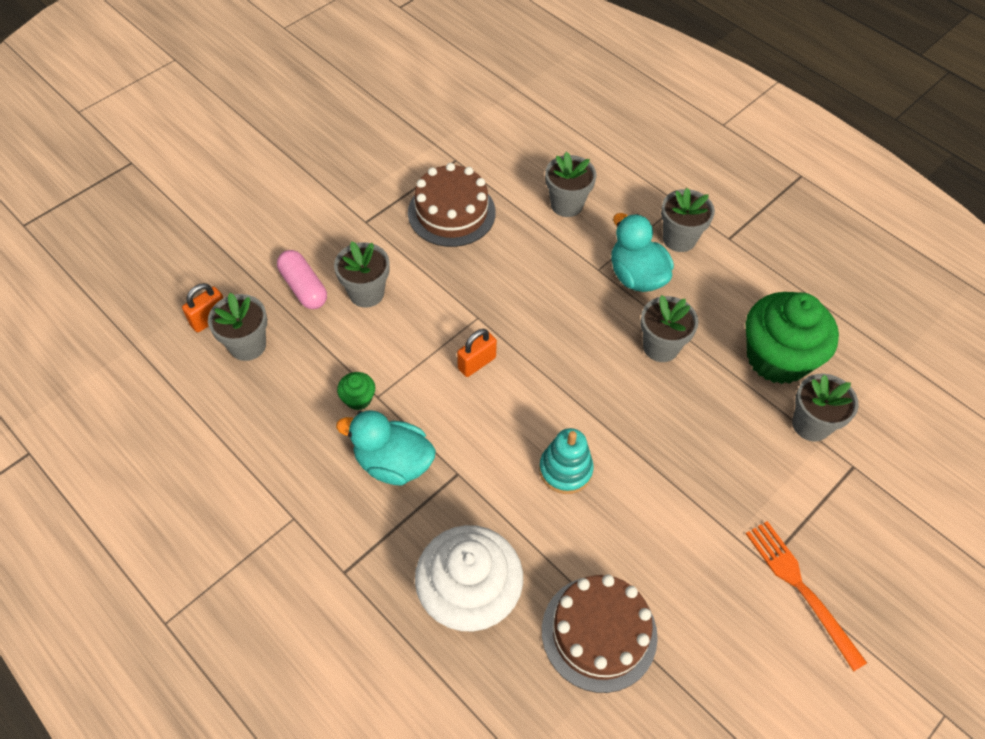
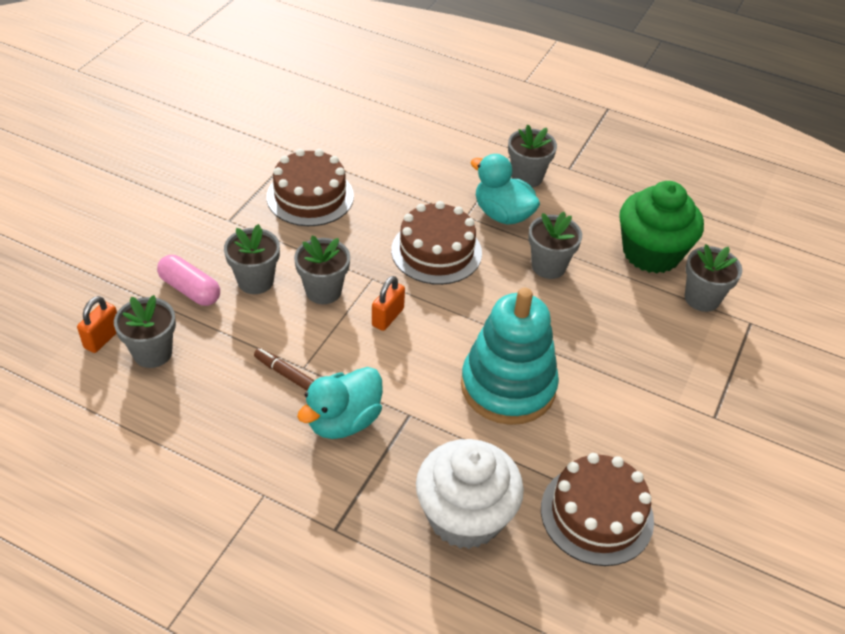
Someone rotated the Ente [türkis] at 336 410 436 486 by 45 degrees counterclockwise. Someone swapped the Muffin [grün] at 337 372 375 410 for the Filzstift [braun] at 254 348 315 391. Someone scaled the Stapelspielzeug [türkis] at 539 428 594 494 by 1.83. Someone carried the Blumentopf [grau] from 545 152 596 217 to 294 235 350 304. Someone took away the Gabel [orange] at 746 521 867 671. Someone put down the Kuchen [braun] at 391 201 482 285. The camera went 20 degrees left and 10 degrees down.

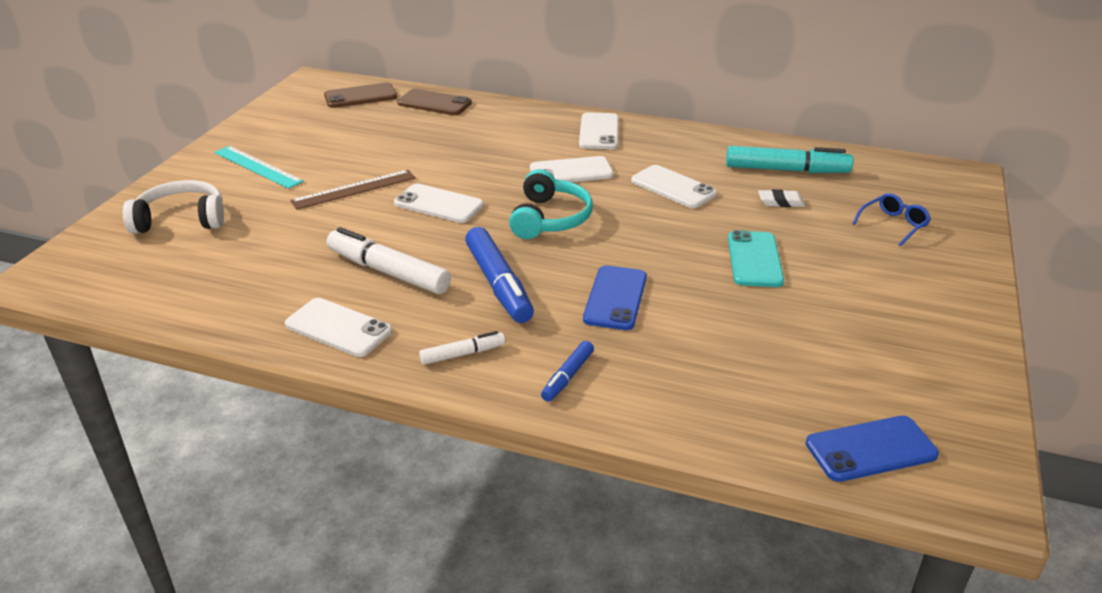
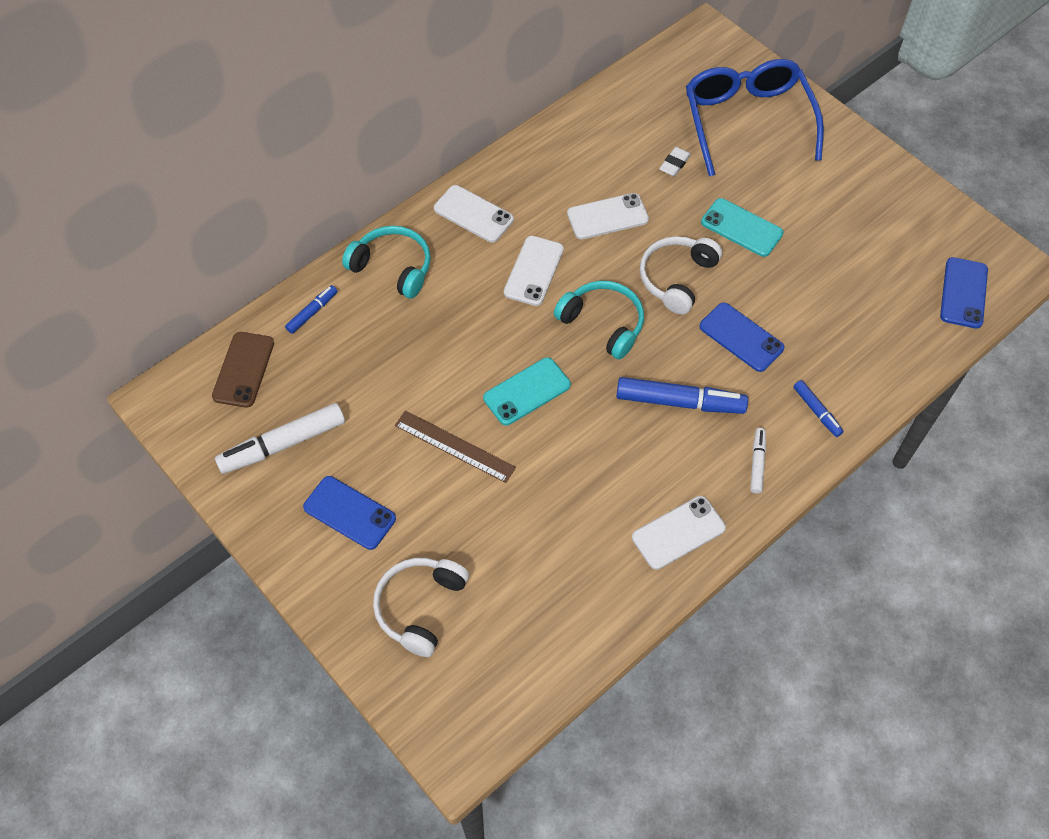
Someone swapped the Lineal [türkis] at 214 146 304 189 for the Handy [blau] at 303 476 396 550. Someone rotated the Lineal [braun] at 290 170 416 210 by 60 degrees counterclockwise. Someone carried the Filzstift [weiß] from 327 227 451 294 to 215 403 345 474. Someone repainted the Handy [weiß] at 394 183 484 223, which became the Handy [türkis] at 483 357 571 425. Someone swapped the Handy [braun] at 397 89 472 115 for the Filzstift [blau] at 285 285 337 334. Someone took away the Filzstift [türkis] at 726 146 853 173. Someone scaled the Brille [blau] at 852 193 931 246 by 2.48. Someone put down the Kopfhörer [türkis] at 342 226 431 299. Someone put down the Kopfhörer [weiß] at 640 236 722 314. The camera went 60 degrees left and 25 degrees up.

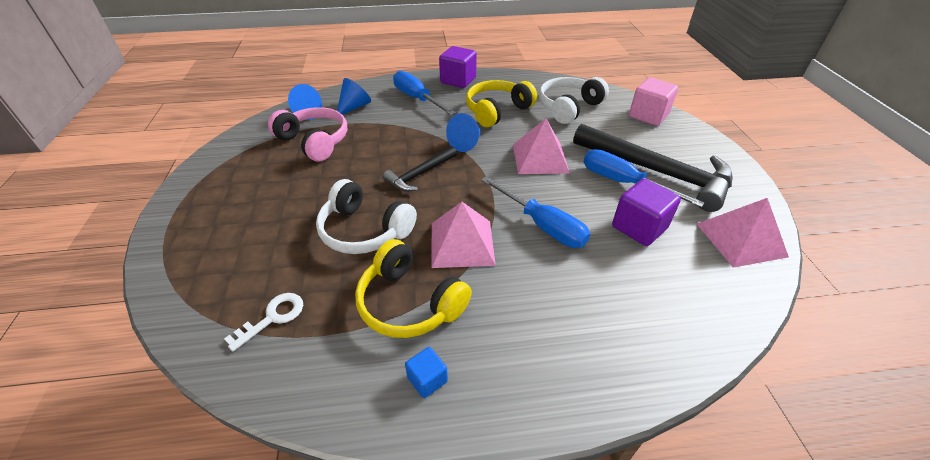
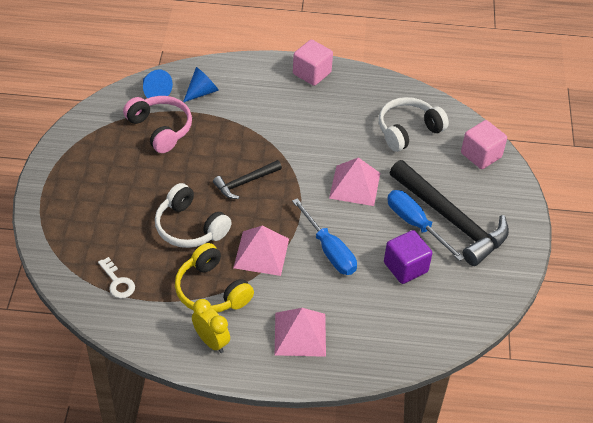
Someone rotated the Schlüssel [weiß] at 224 293 303 351 by 90 degrees clockwise. Someone took away the Schraubenzieher [blau] at 393 70 456 115. Someone swapped the Kubus [blau] at 405 347 448 398 for the Wecker [gelb] at 192 299 230 353. Someone repainted the Kubus [lila] at 439 46 477 88, which became the Kubus [rosa] at 293 40 333 86. Someone took away the Kegel [blau] at 446 113 481 152. Someone took away the Kopfhörer [gelb] at 466 80 537 127. Someone carried the Pyramide [rosa] from 697 198 789 268 to 275 308 326 357. The camera went 10 degrees right and 5 degrees up.

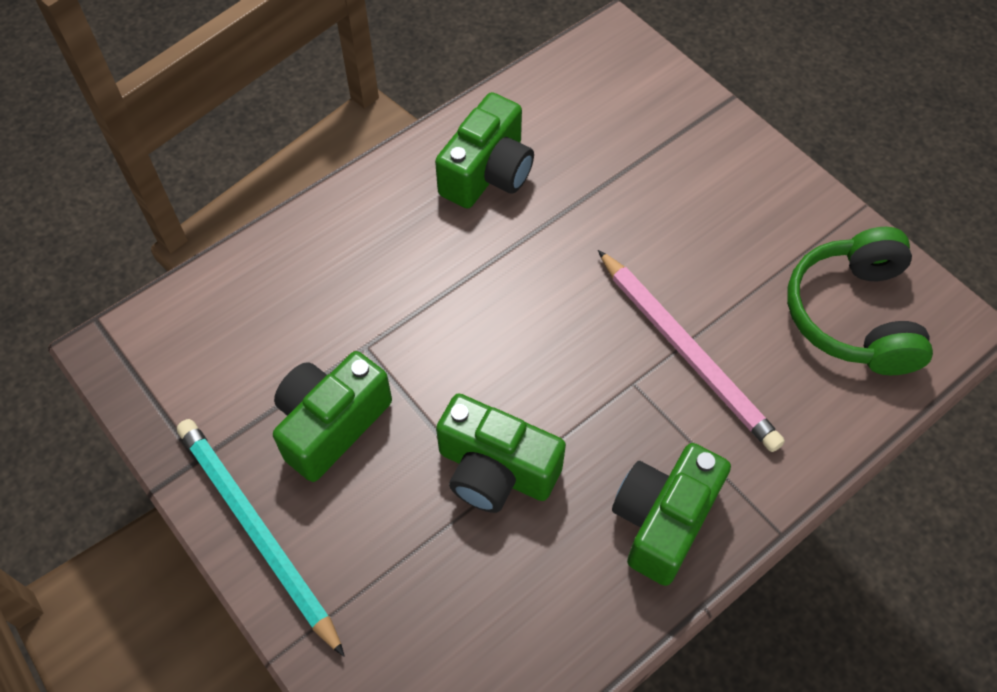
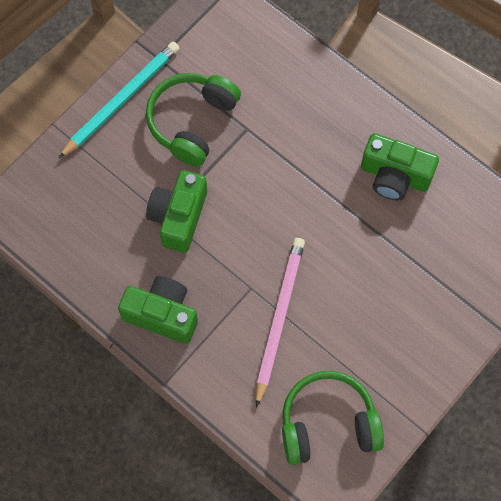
Someone swapped the Kamera [grün] at 273 351 392 482 for the Kopfhörer [grün] at 146 73 241 167. Someone rotated the Bleistift [rosa] at 598 250 785 452 by 150 degrees clockwise. The camera went 80 degrees right and 10 degrees up.

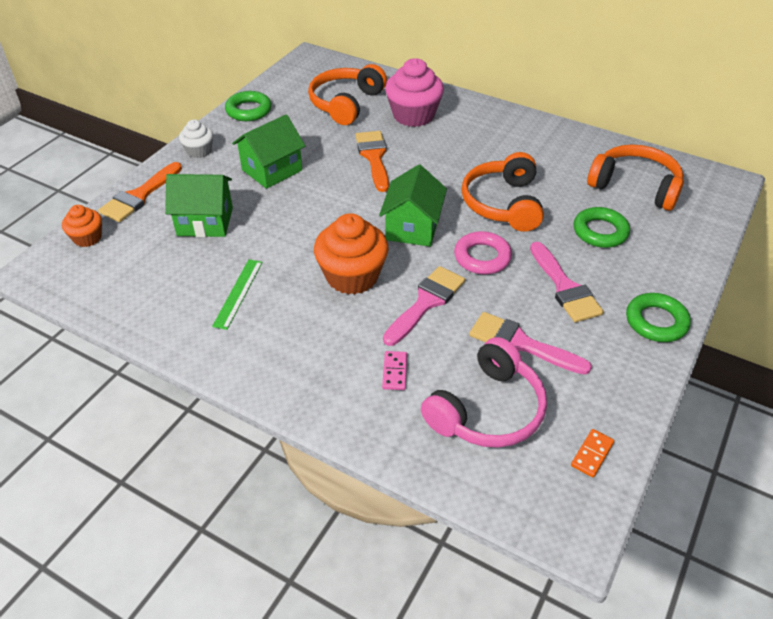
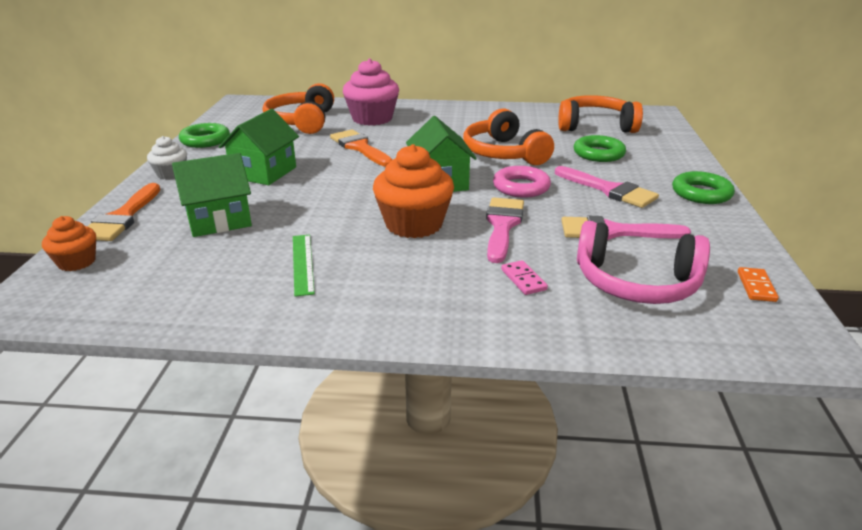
Someone rotated the Kopfhörer [rosa] at 421 337 547 448 by 90 degrees clockwise. The camera went 25 degrees left and 15 degrees down.

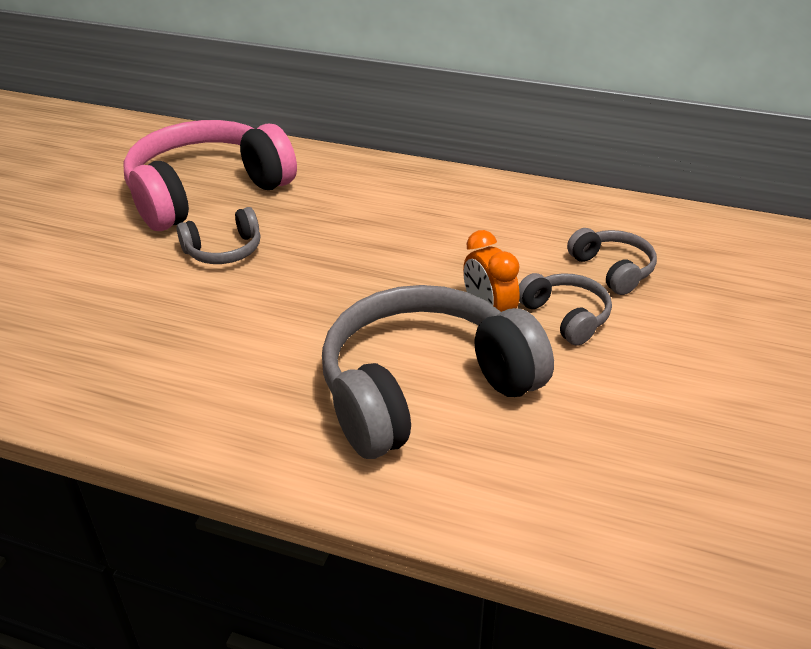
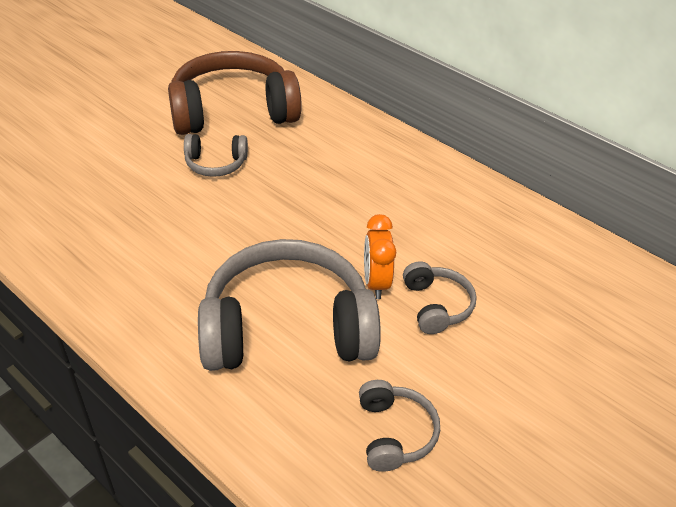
Someone repainted the Kopfhörer [rosa] at 123 120 297 231, which became the Kopfhörer [braun] at 168 51 302 135. Someone carried the Kopfhörer [grau] from 567 228 657 295 to 359 380 440 472. The camera went 20 degrees right and 5 degrees up.

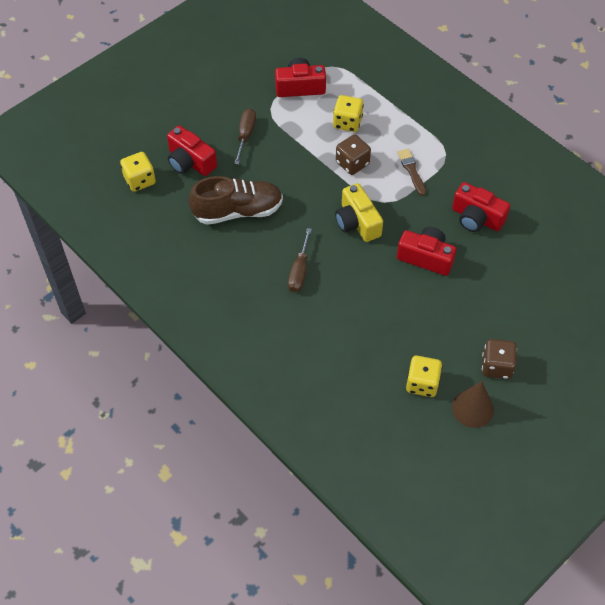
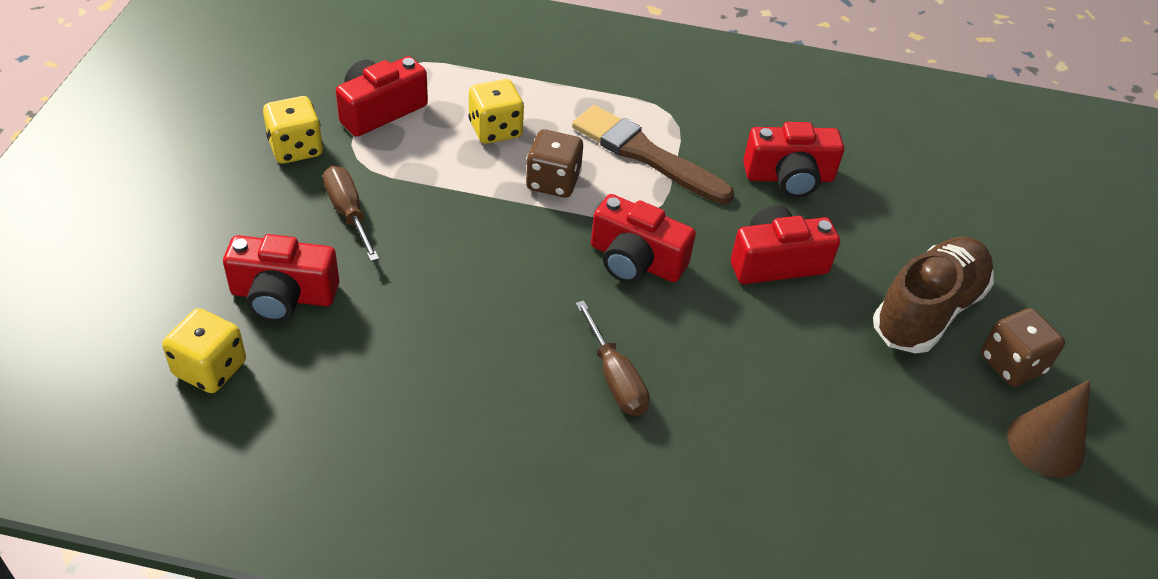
Someone carried the Schuh [braun] from 189 176 283 225 to 873 237 994 354. Someone repainted the Kamera [gelb] at 335 183 383 242, which became the Kamera [rot] at 591 194 696 283. Someone scaled the Pinsel [braun] at 398 149 426 196 by 1.80. Someone carried the Spielwürfel [gelb] from 406 356 442 397 to 263 96 323 163. The camera went 40 degrees left and 10 degrees down.

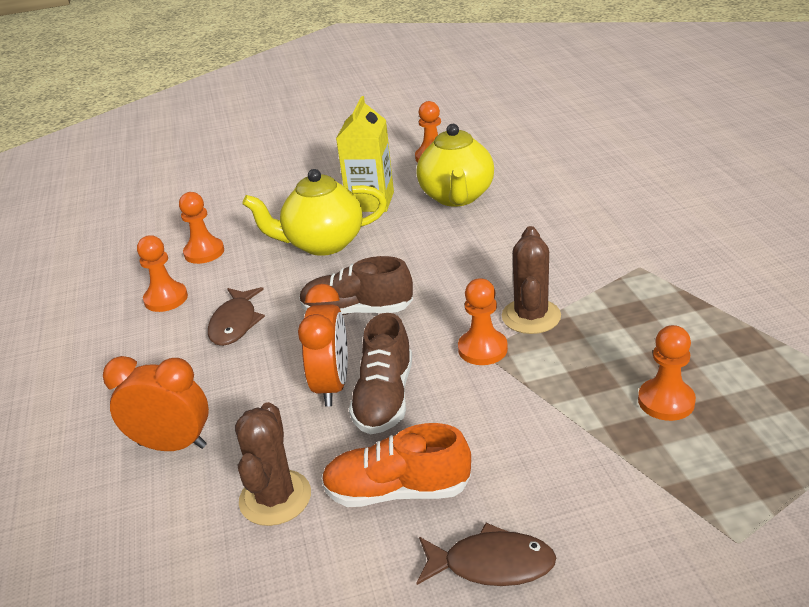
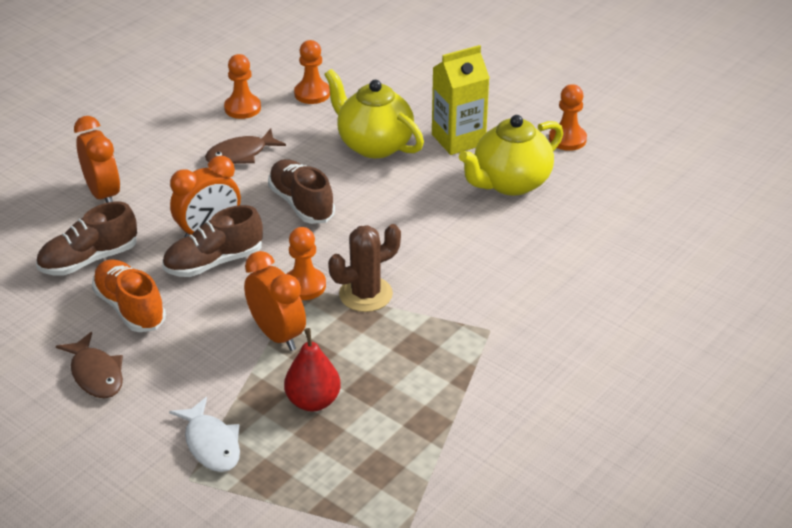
Someone swapped the Kaktus [braun] at 235 402 311 526 for the Schuh [braun] at 36 202 137 275. Someone swapped the Bauer [orange] at 638 325 696 421 for the Birne [rot] at 284 328 341 412. Someone put down the Fisch [weiß] at 169 397 240 472. Someone put down the Wecker [orange] at 244 251 306 351. The camera went 50 degrees right and 5 degrees up.

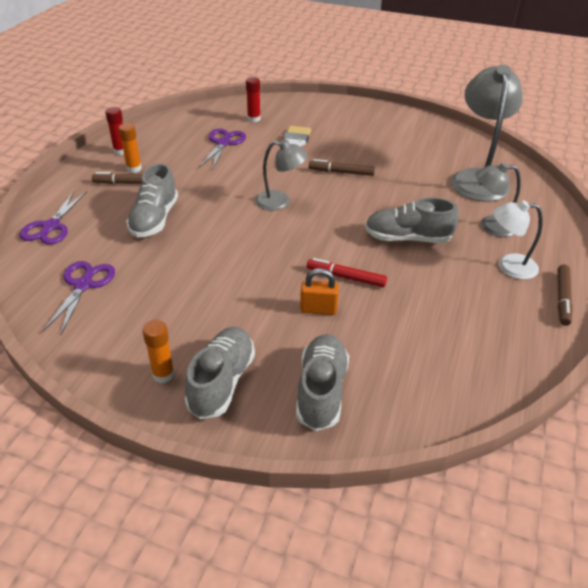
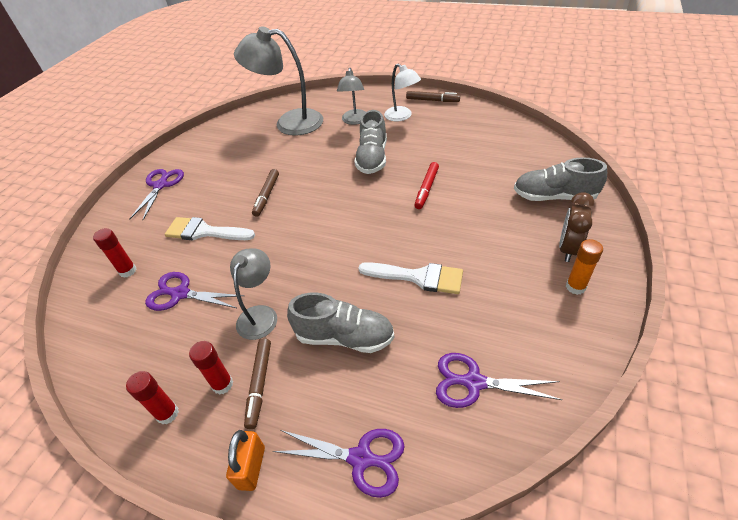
Someone repainted the Klebestift [orange] at 118 123 142 173, which became the Klebestift [rot] at 189 341 233 395. Someone swapped the Schuh [grau] at 185 327 255 419 for the Wecker [braun] at 559 192 594 262. Someone carried the Lampe [grau] from 255 140 308 211 to 230 248 277 340. Someone carried the Vorhängeschloss [orange] from 300 268 339 315 to 226 430 265 491. Someone rotated the Lampe [weiß] at 493 200 543 279 by 45 degrees counterclockwise. Someone put down the Schere [lila] at 130 169 184 221. Someone put down the Pinsel [weiß] at 359 262 463 294. The camera went 85 degrees left and 5 degrees up.

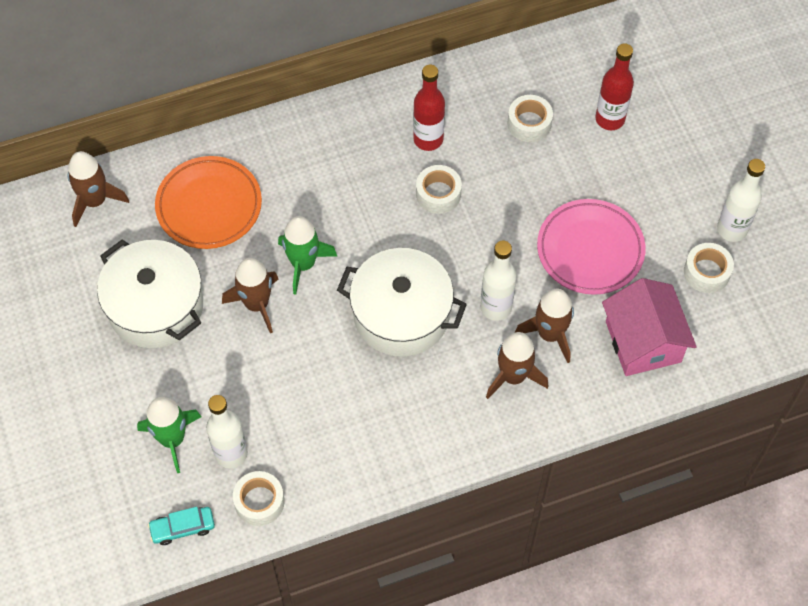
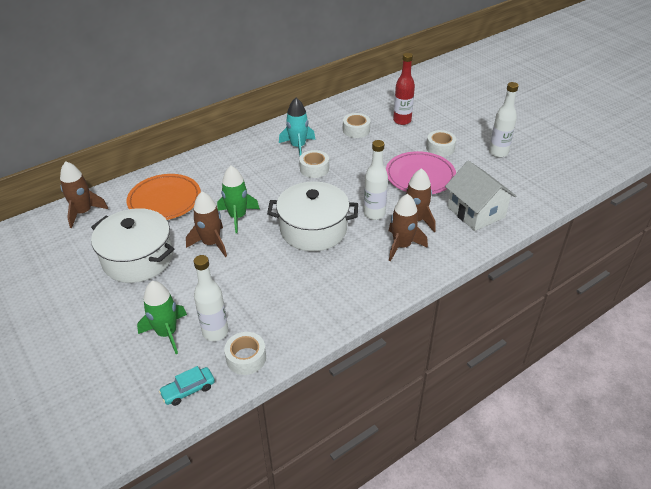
Someone swapped the Flasche [rot] at 413 65 445 151 for the Rakete [türkis] at 279 98 315 156. Someone repainted the Haus [rosa] at 602 278 697 376, which became the Haus [weiß] at 445 161 516 231. Someone carried the Klebeband [weiß] from 684 243 734 293 to 426 130 456 157. The camera went 15 degrees left and 20 degrees down.

